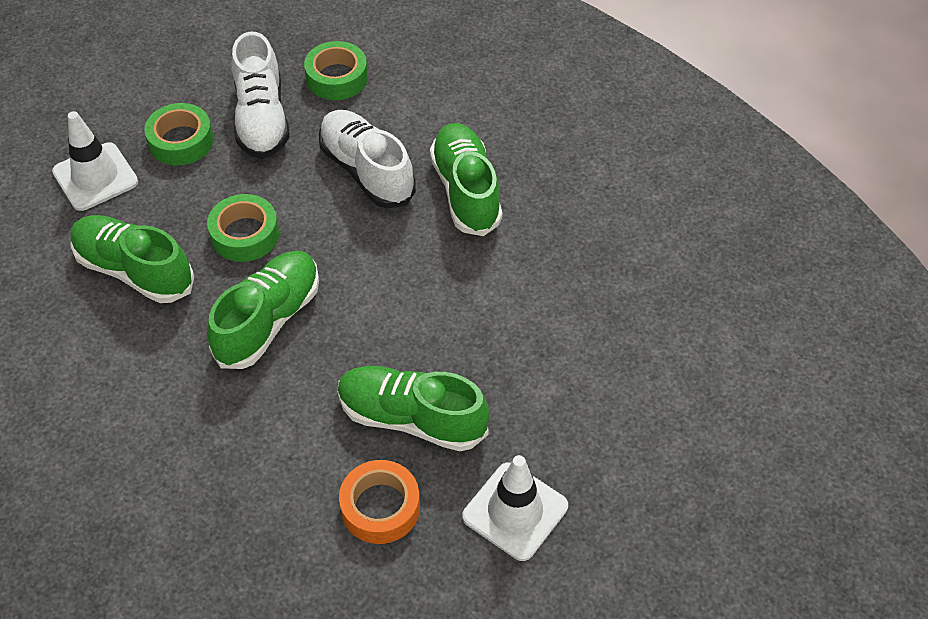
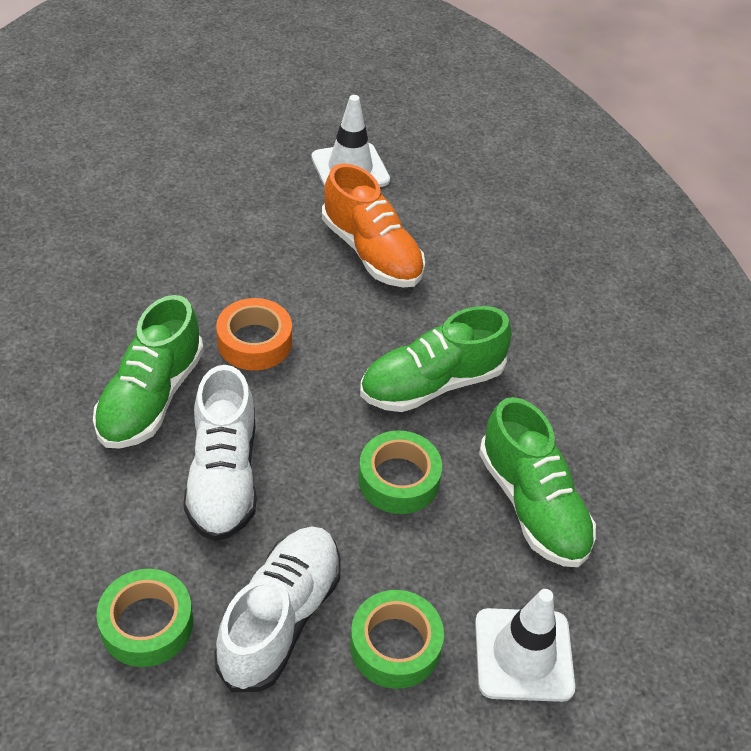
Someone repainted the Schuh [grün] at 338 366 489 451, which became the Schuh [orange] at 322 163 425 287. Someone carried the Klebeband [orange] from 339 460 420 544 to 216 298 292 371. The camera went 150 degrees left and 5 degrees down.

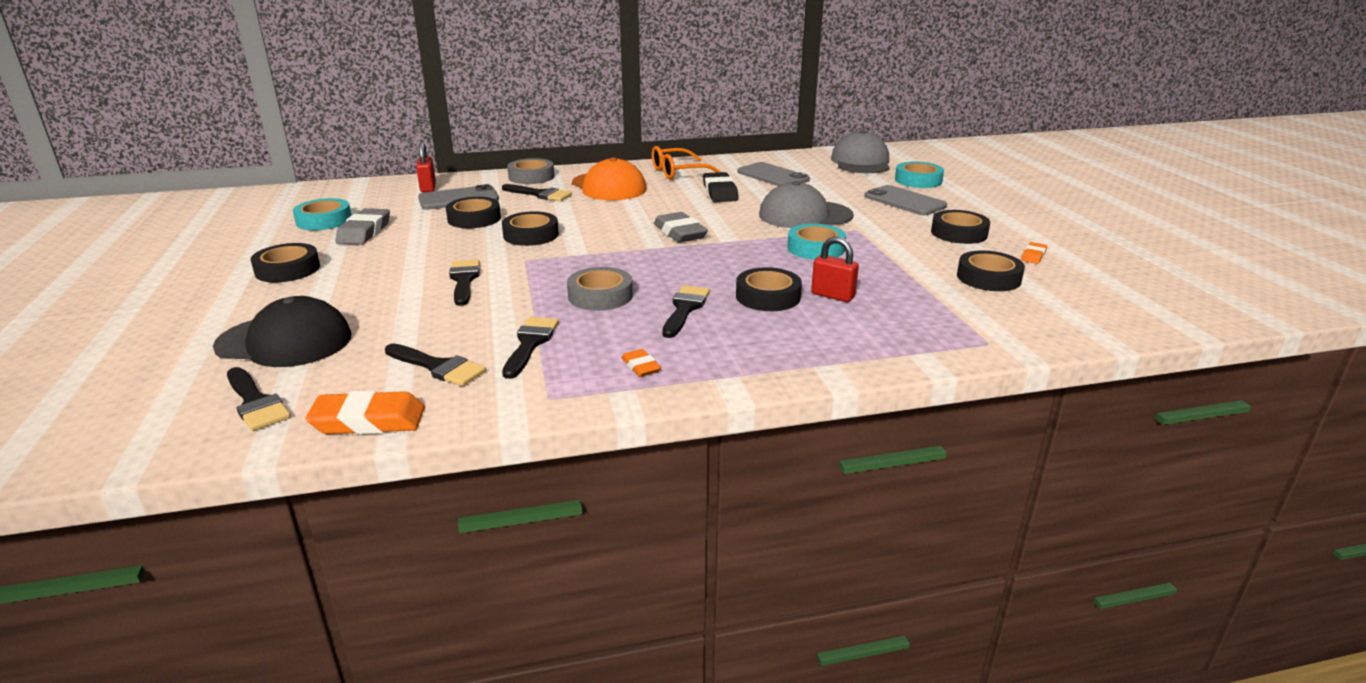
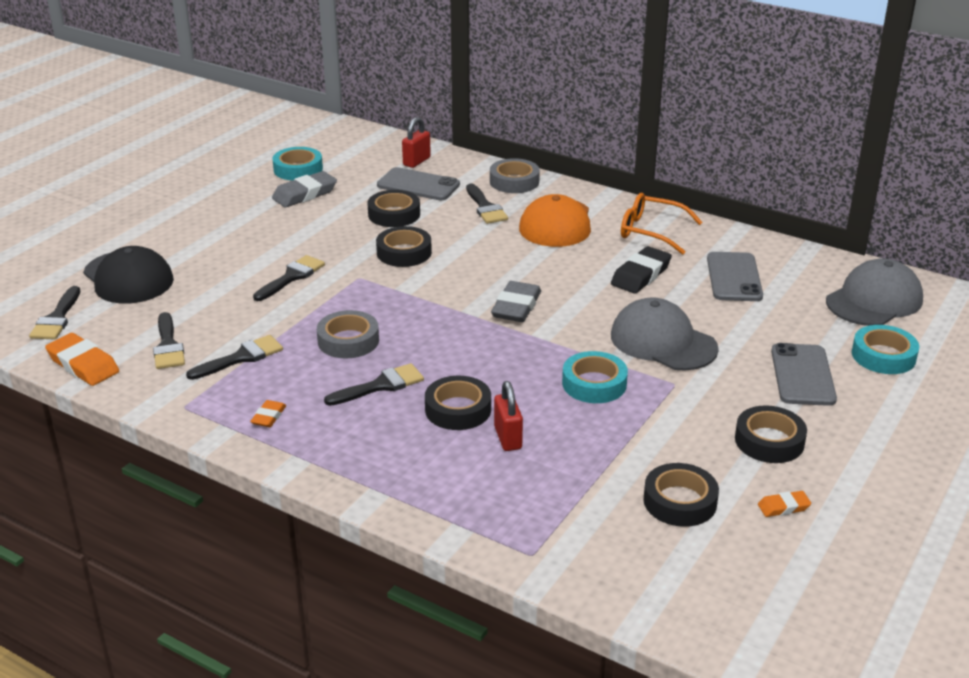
Someone took away the Klebeband [schwarz] at 251 243 320 282. The camera went 45 degrees right and 5 degrees up.

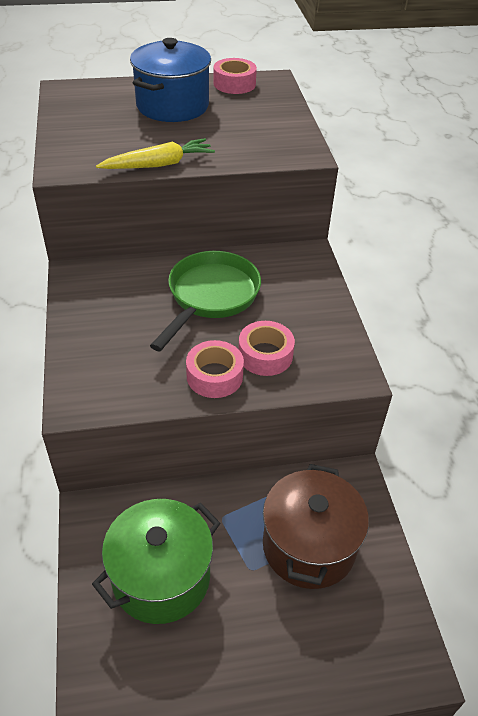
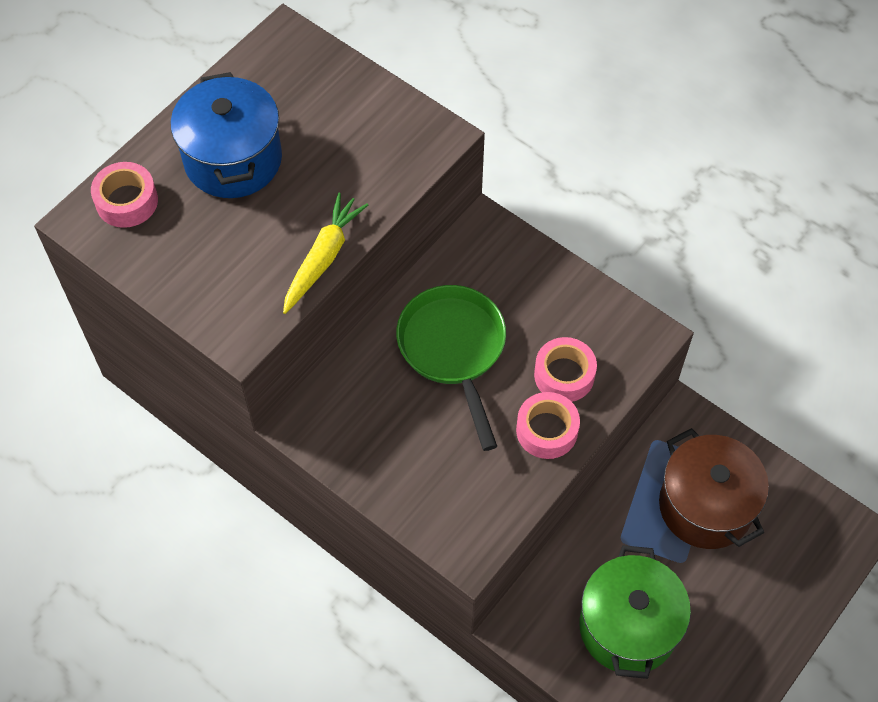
Someone carried the Klebeband [rosa] from 213 58 257 94 to 91 162 158 228. The camera went 40 degrees left and 15 degrees up.

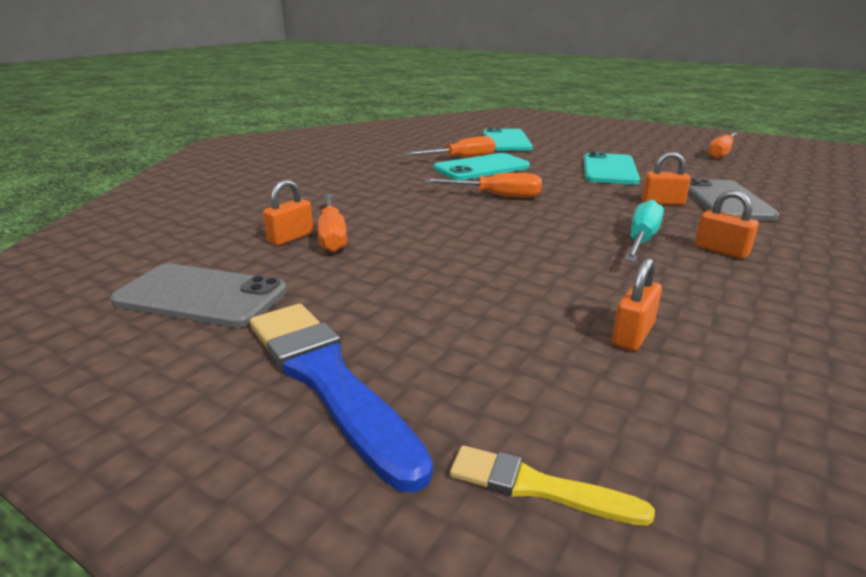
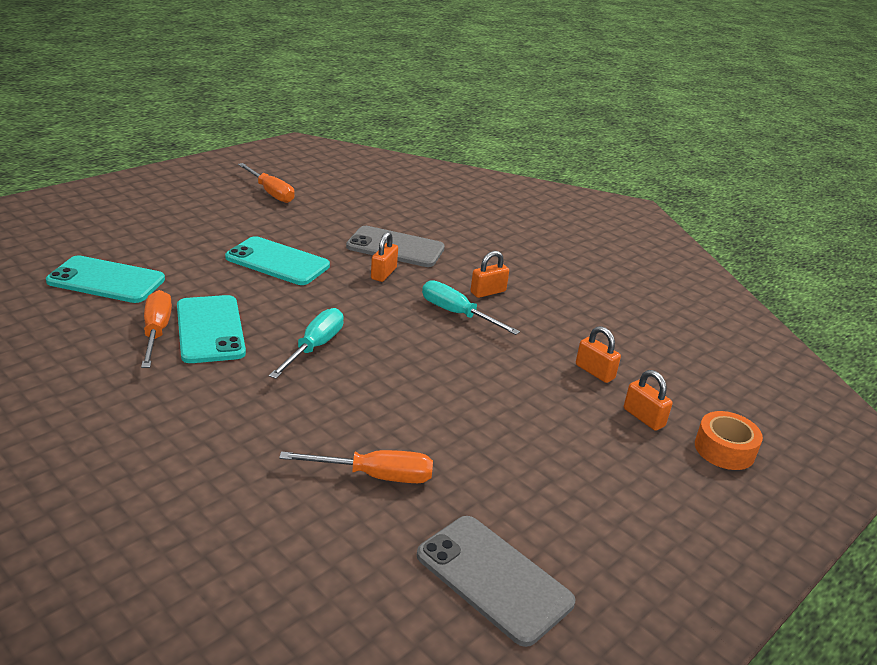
Someone rotated the Handy [grau] at 110 264 288 328 by 75 degrees counterclockwise. Someone took away the Pinsel [blau] at 250 304 433 492. Someone carried the Vorhängeschloss [orange] from 263 180 314 245 to 624 370 673 431. Someone repainted the Schraubenzieher [orange] at 424 173 542 198, which became the Schraubenzieher [türkis] at 269 308 344 379. Someone swapped the Pinsel [gelb] at 450 445 655 526 for the Klebeband [orange] at 695 411 763 470. The camera went 80 degrees left and 5 degrees up.

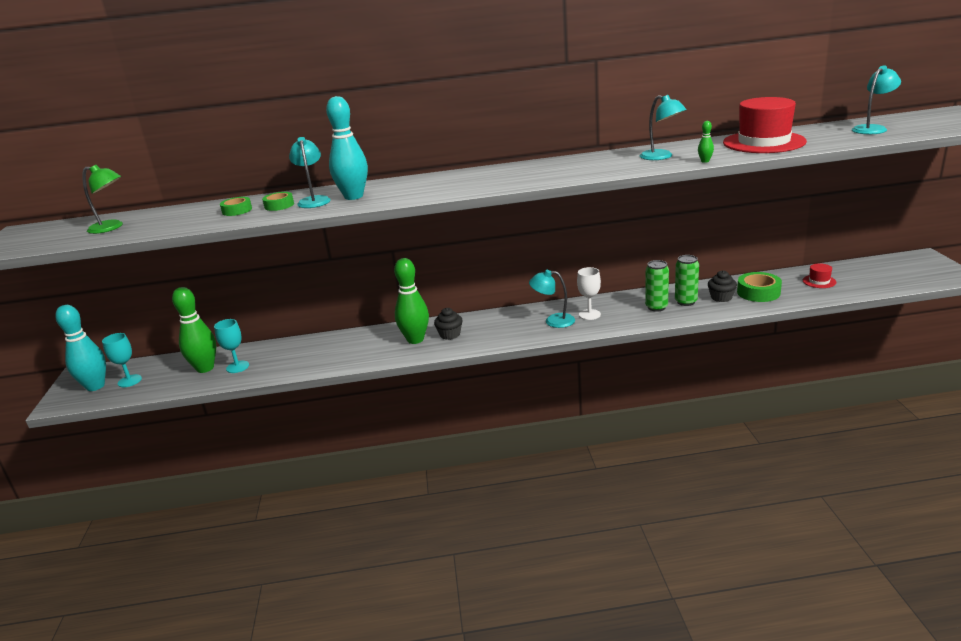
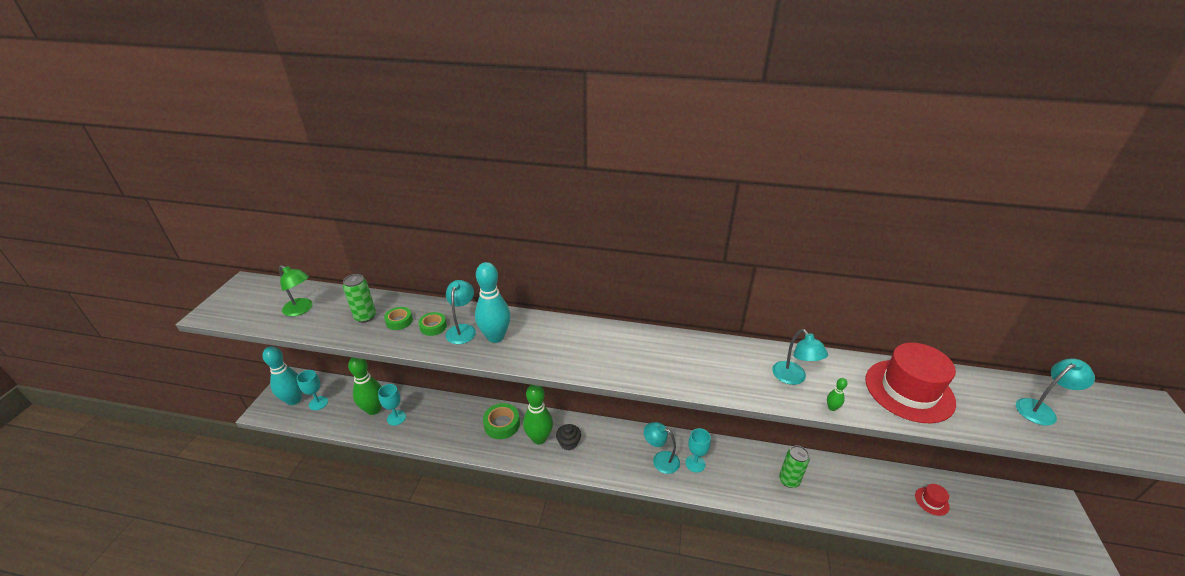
Someone repainted the Kelch [weiß] at 577 267 601 320, which became the Kelch [türkis] at 685 428 711 473. Someone carried the Dose [grün] from 645 260 669 312 to 343 274 376 323. Someone took away the Muffin [schwarz] at 708 270 737 302. Someone carried the Klebeband [grün] from 737 272 782 302 to 483 403 520 439. The camera went 15 degrees right and 10 degrees up.

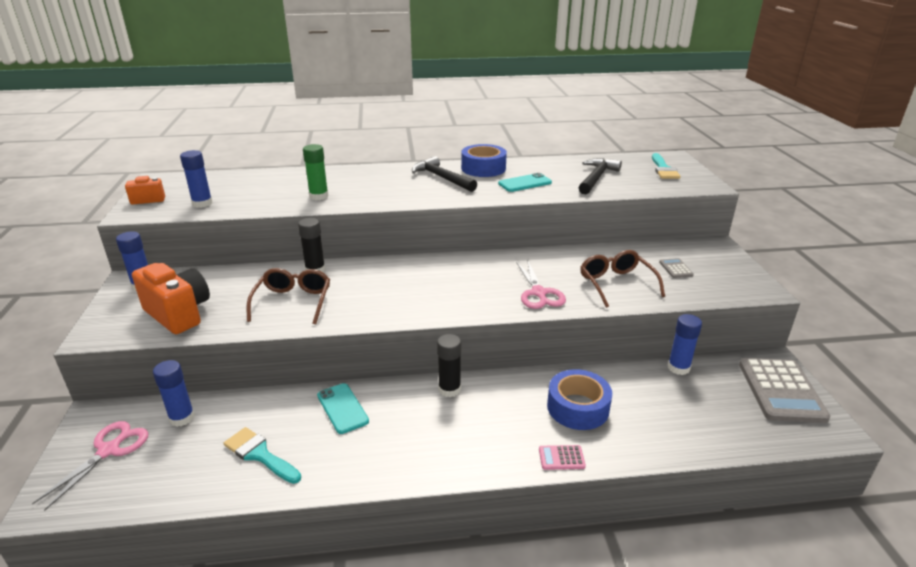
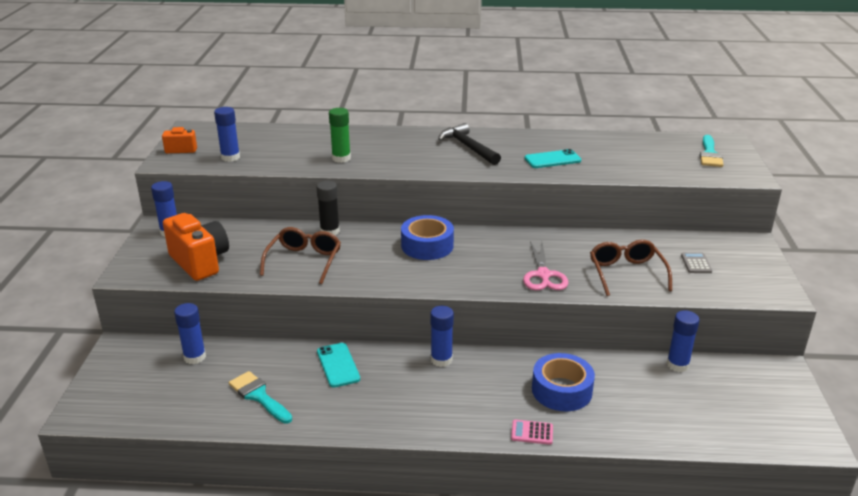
Someone took away the Schere [rosa] at 32 421 148 511. Someone repainted the Klebestift [schwarz] at 437 334 461 397, which became the Klebestift [blau] at 430 306 454 367. Someone carried the Klebeband [blau] from 461 144 507 177 to 401 215 454 260. Someone took away the Hammer [schwarz] at 579 158 622 194. Someone took away the Taschenrechner [grau] at 739 358 830 423. The camera went 10 degrees right and 0 degrees up.

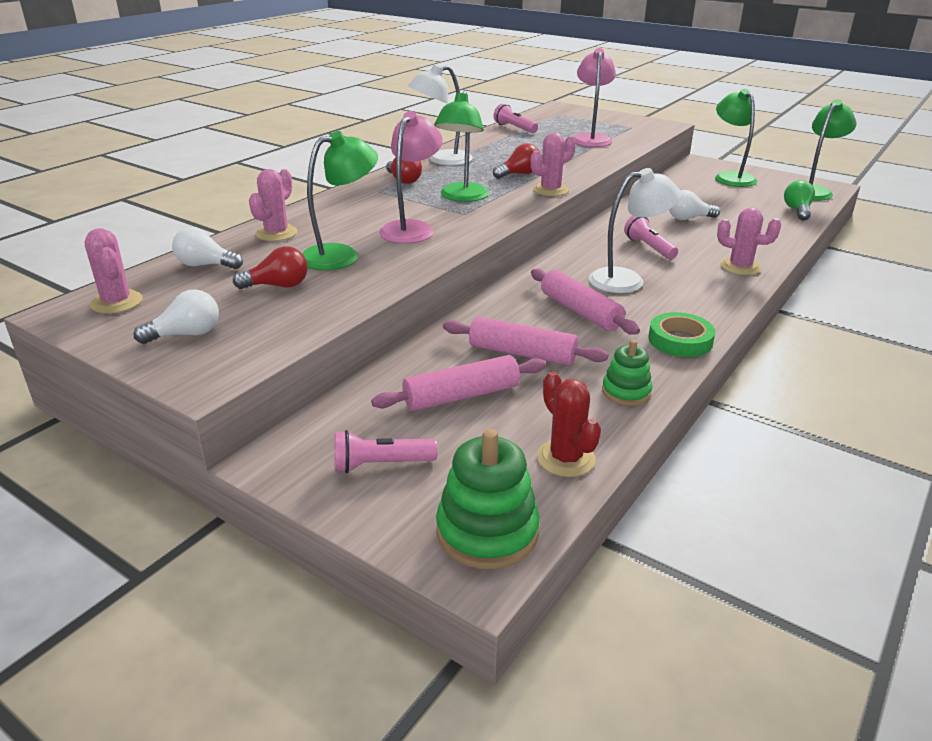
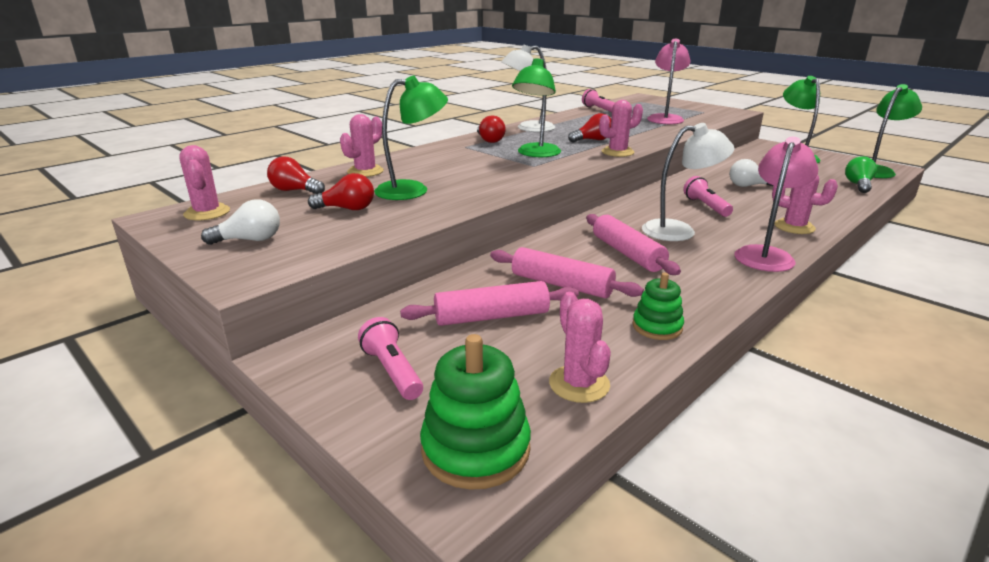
Someone repainted the Glühbirne [weiß] at 172 227 243 269, which became the Glühbirne [rot] at 267 157 325 194. Someone rotated the Taschenlampe [rosa] at 335 430 438 473 by 60 degrees clockwise. Someone carried the Lampe [rosa] from 379 111 443 244 to 734 137 818 272. Someone repainted the Kaktus [rot] at 537 371 601 477, which became the Kaktus [rosa] at 549 292 611 403. Someone took away the Klebeband [grün] at 648 312 715 357. The camera went 10 degrees right and 5 degrees down.

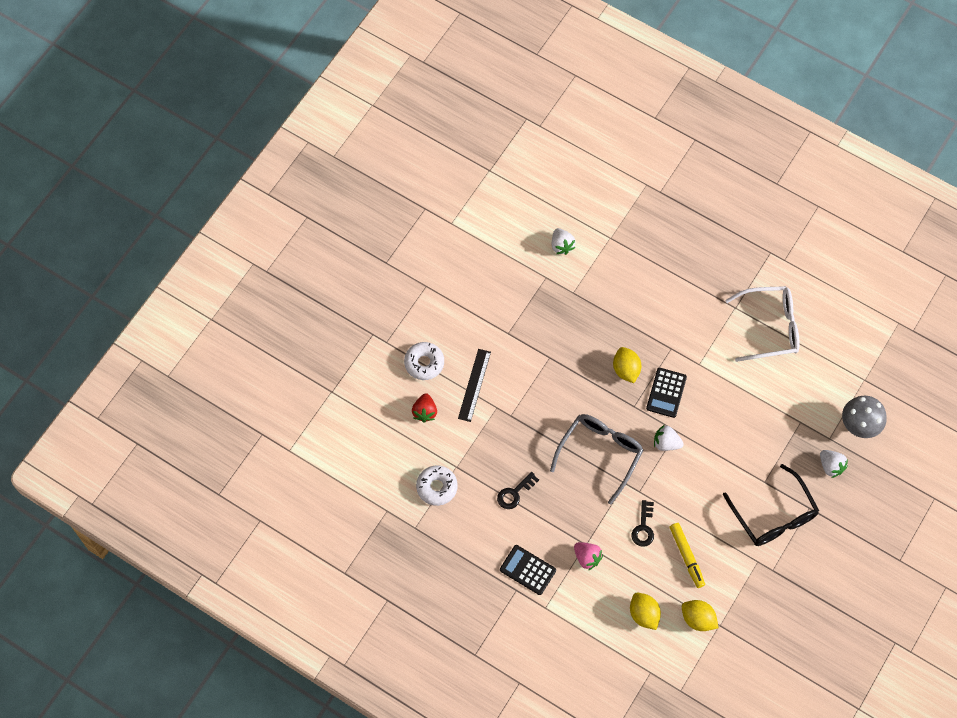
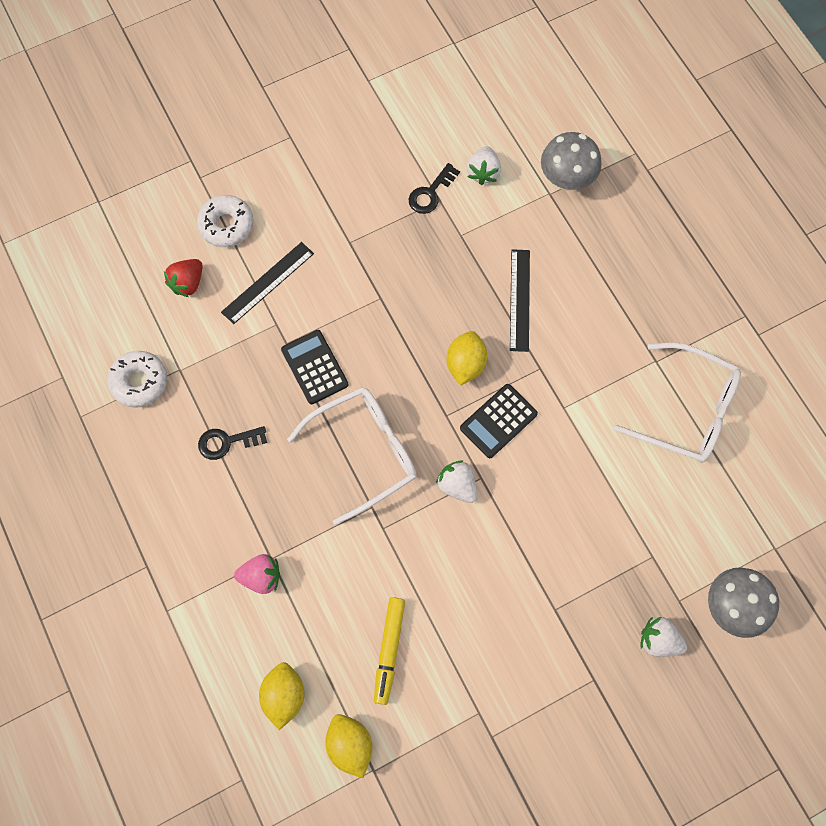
Someone carried the Taschenrechner [schwarz] from 500 545 556 595 to 281 330 348 404. Someone repainted the Brille [grau] at 550 414 643 504, which became the Brille [weiß] at 287 387 417 525. Someone rotated the Erdbeere [rosa] at 574 542 603 570 by 75 degrees counterclockwise. Someone carried the Schlüssel [schwarz] from 631 500 654 547 to 409 163 460 214. Someone took away the Brille [schwarz] at 723 464 819 546. Someone rotated the Erdbeere [weiß] at 820 450 848 478 by 120 degrees clockwise. Someone put down the Lineal [schwarz] at 510 249 530 352. Someone put down the Pilz [grau] at 541 132 602 191. The camera went 30 degrees right and 5 degrees up.

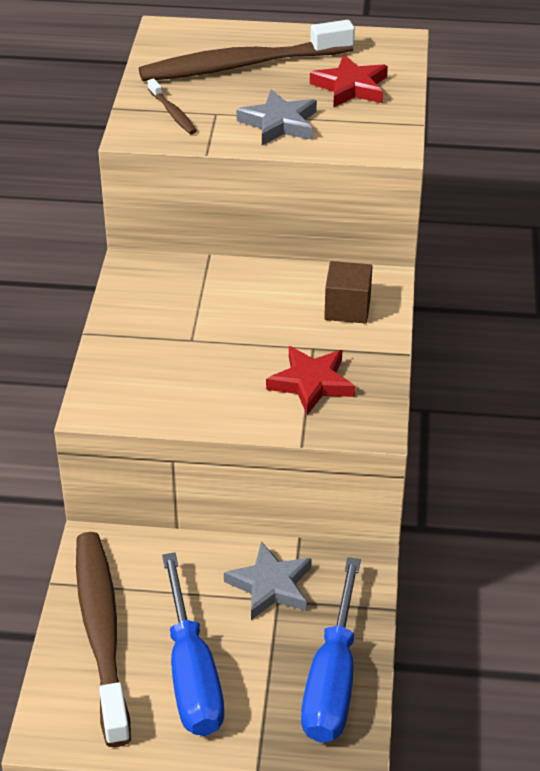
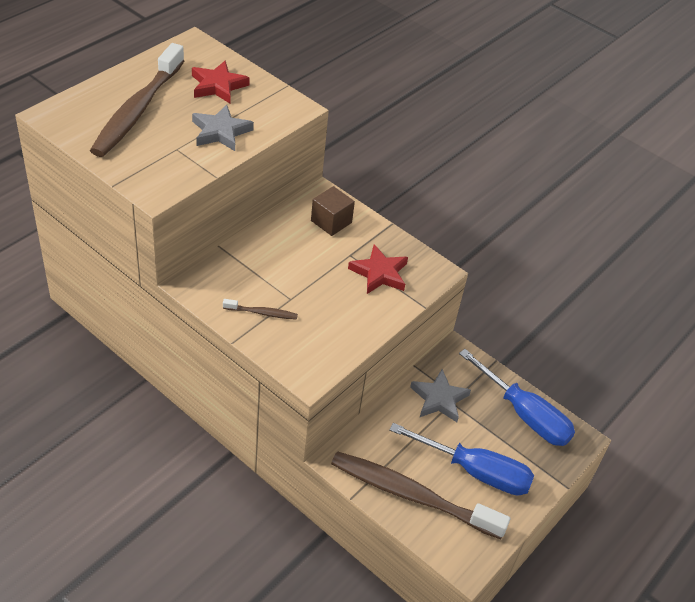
Someone carried the Zahnbürste [braun] from 148 79 197 134 to 223 299 298 320. The camera went 60 degrees left and 5 degrees up.

